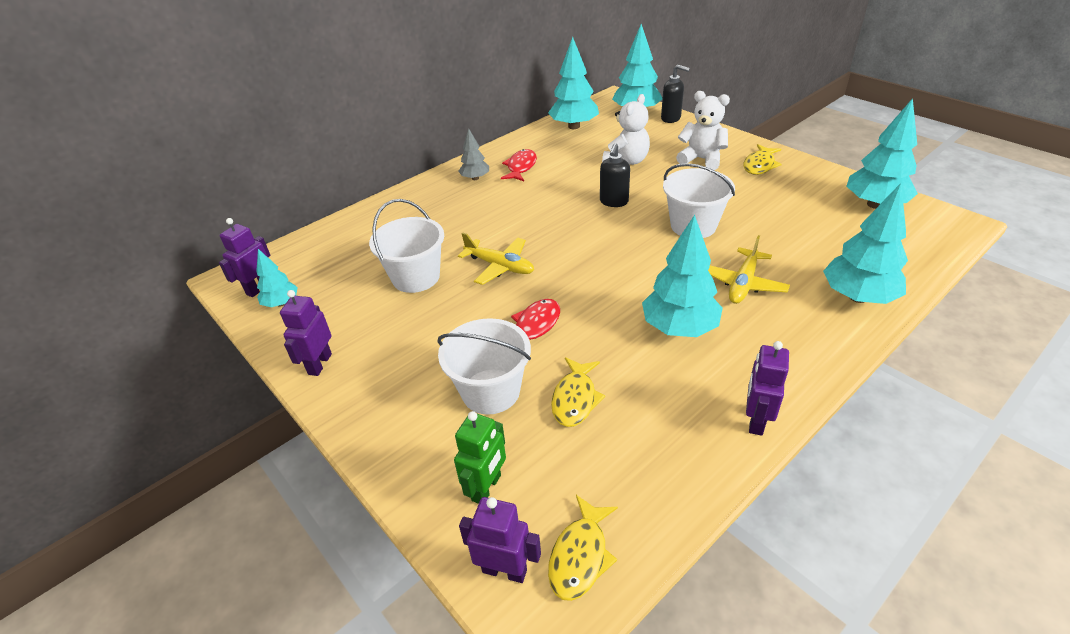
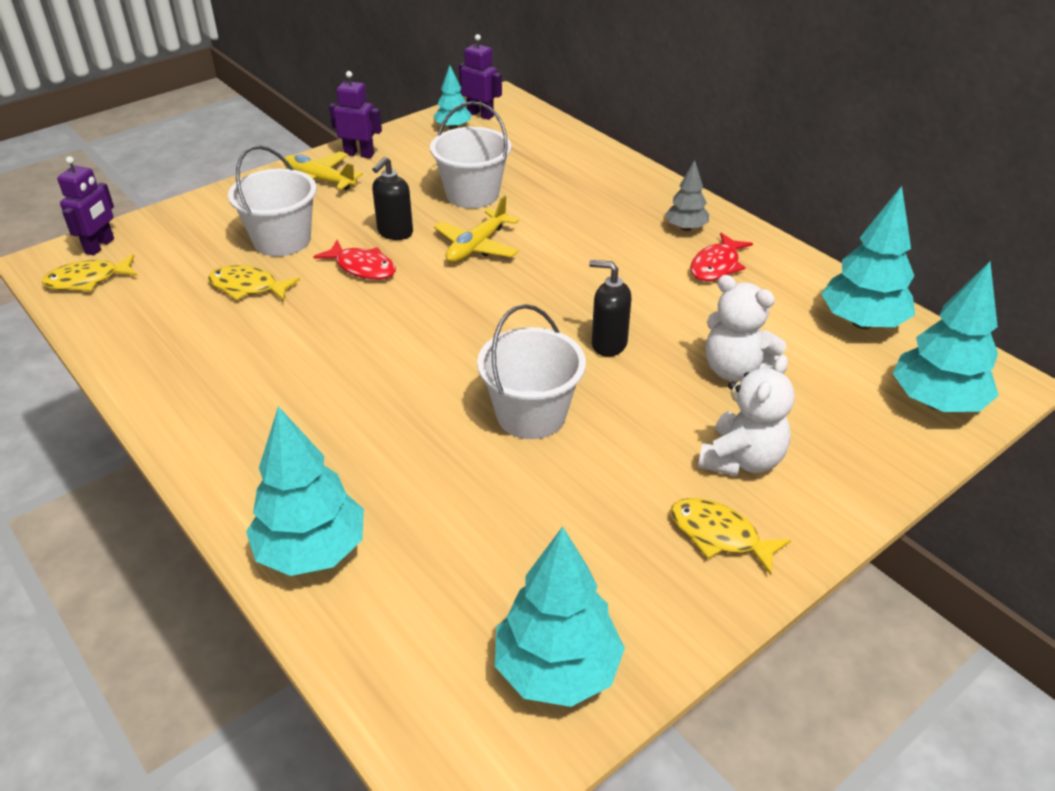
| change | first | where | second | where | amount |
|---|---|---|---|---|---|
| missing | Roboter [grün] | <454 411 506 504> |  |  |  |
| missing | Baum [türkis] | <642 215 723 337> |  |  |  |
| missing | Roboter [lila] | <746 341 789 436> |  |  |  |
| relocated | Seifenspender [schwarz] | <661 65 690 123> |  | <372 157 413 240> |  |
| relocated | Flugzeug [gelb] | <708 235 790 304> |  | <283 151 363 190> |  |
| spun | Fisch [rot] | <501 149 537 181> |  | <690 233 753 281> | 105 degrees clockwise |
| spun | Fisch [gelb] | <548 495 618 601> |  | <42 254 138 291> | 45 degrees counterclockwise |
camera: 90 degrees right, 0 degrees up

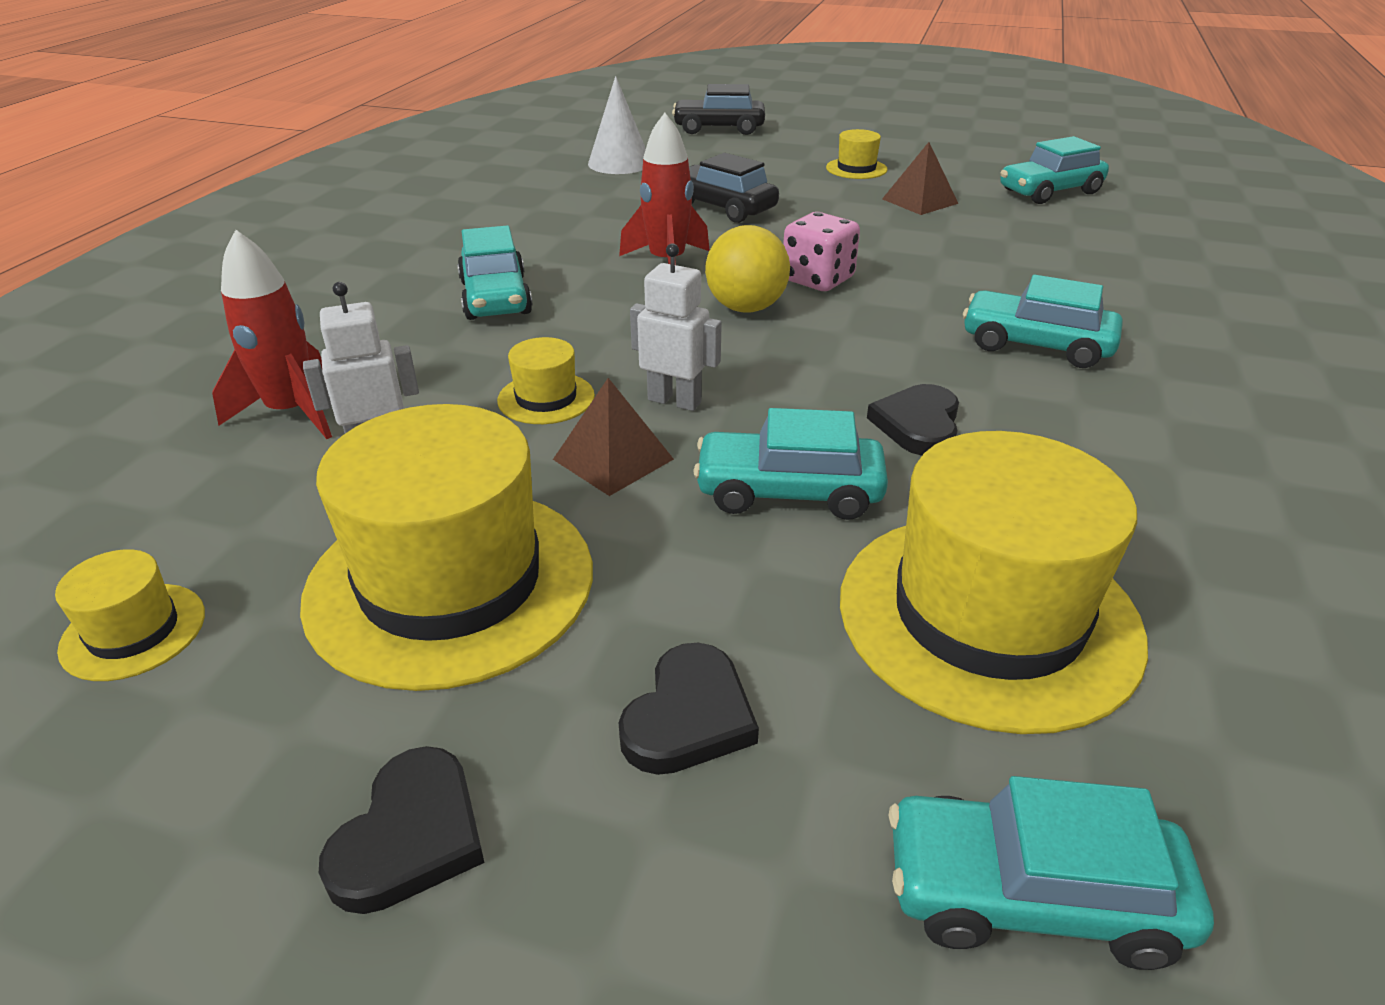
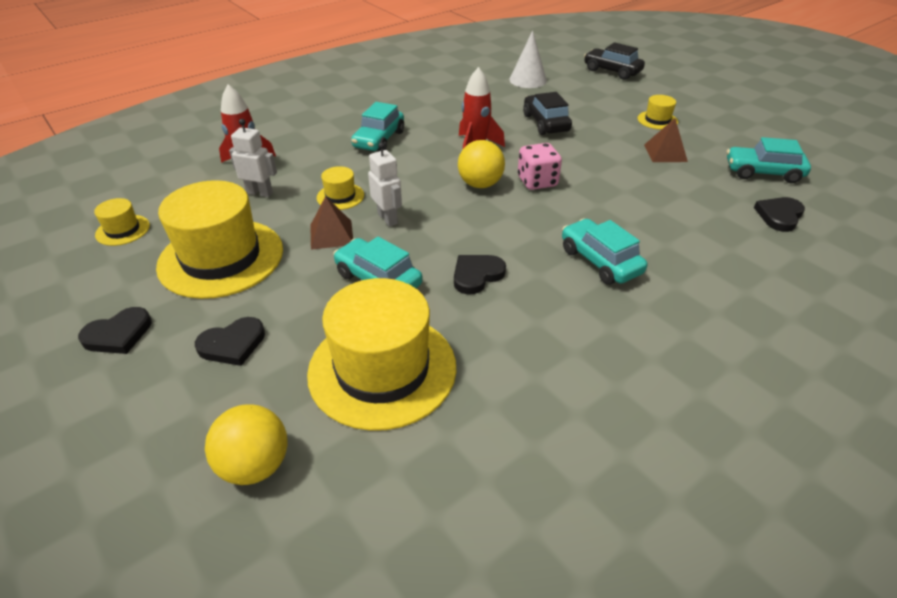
| change | first | where | second | where | amount |
|---|---|---|---|---|---|
| appeared |  |  | Herz [schwarz] | <754 197 805 232> |  |
| exchanged | Auto [türkis] | <889 776 1214 970> | Ball [gelb] | <205 404 287 485> |  |
camera: 35 degrees right, 5 degrees up

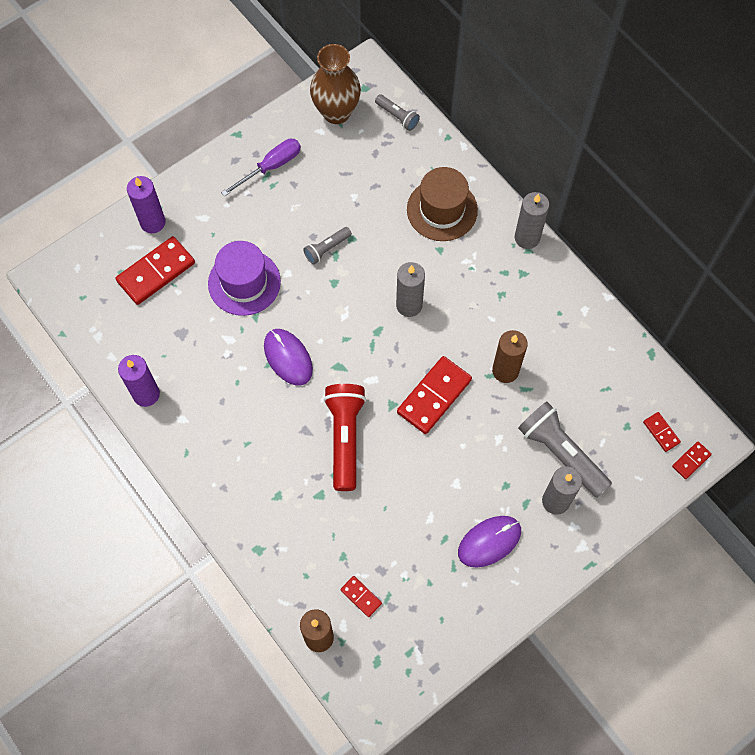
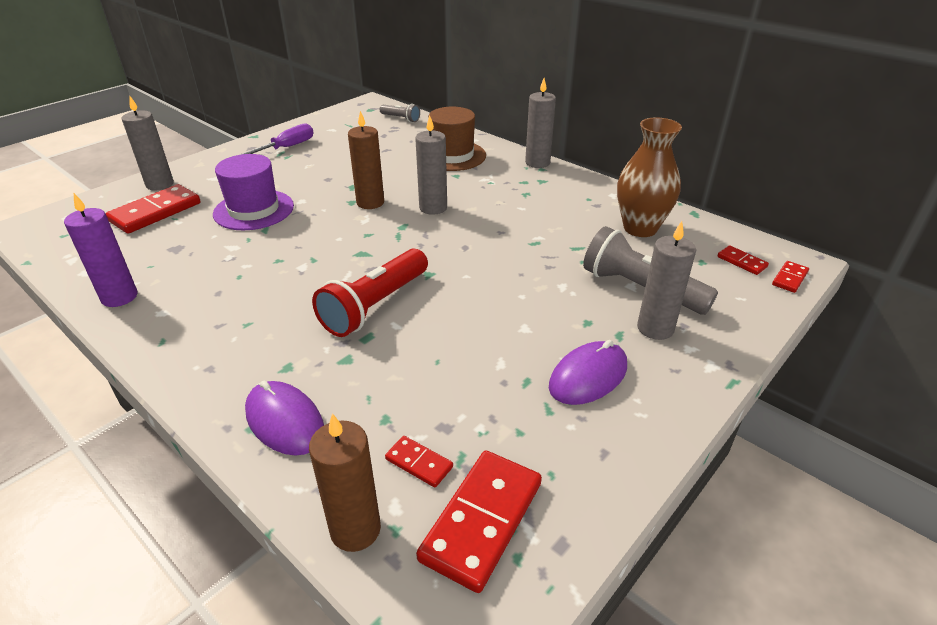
| change | first | where | second | where | amount |
|---|---|---|---|---|---|
| missing | Taschenlampe [grau] | <303 227 352 265> |  |  |  |
| relocated | Computermaus [lila] | <264 329 313 386> |  | <245 381 324 456> |  |
| relocated | Vase [braun] | <310 44 361 124> |  | <617 117 682 237> |  |
| relocated | Dominostein [rot] | <397 356 472 434> |  | <416 450 542 593> |  |
| relocated | Kerze [braun] | <492 330 528 383> |  | <348 111 384 209> |  |
| colour | Kerze [lila] | <127 176 166 233> | Kerze [grau] | <122 96 174 190> |  |
| spun | Taschenlampe [rot] | <323 384 366 491> |  | <312 249 428 337> | 135 degrees counterclockwise |
camera: 10 degrees left, 30 degrees down

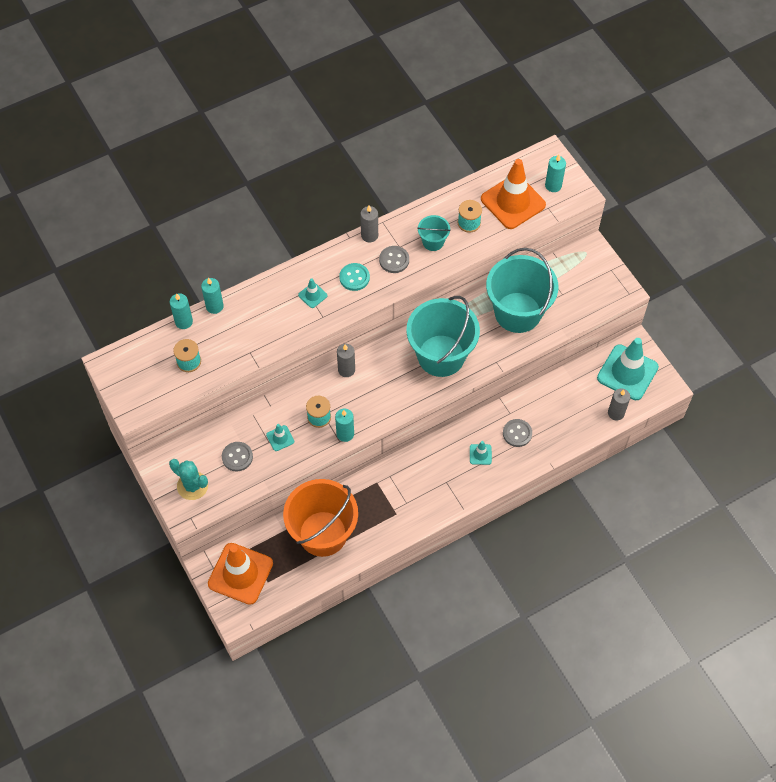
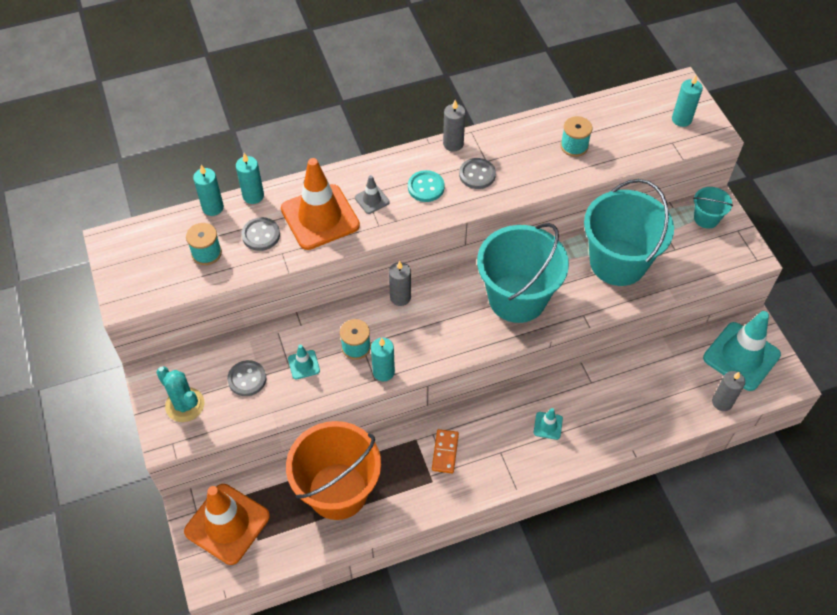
| change | first | where | second | where | amount |
|---|---|---|---|---|---|
| appeared |  |  | Dominostein [orange] | <432 429 459 473> |  |
| relocated | Eimer [türkis] | <417 215 451 251> |  | <693 187 733 229> |  |
| relocated | Leitkegel [orange] | <481 159 546 229> |  | <281 158 360 250> |  |
| relocated | Knopf [grau] | <503 419 532 447> |  | <241 217 280 251> |  |
| colour | Leitkegel [türkis] | <298 278 327 308> | Leitkegel [grau] | <355 175 390 214> |  |
camera: 10 degrees right, 5 degrees down

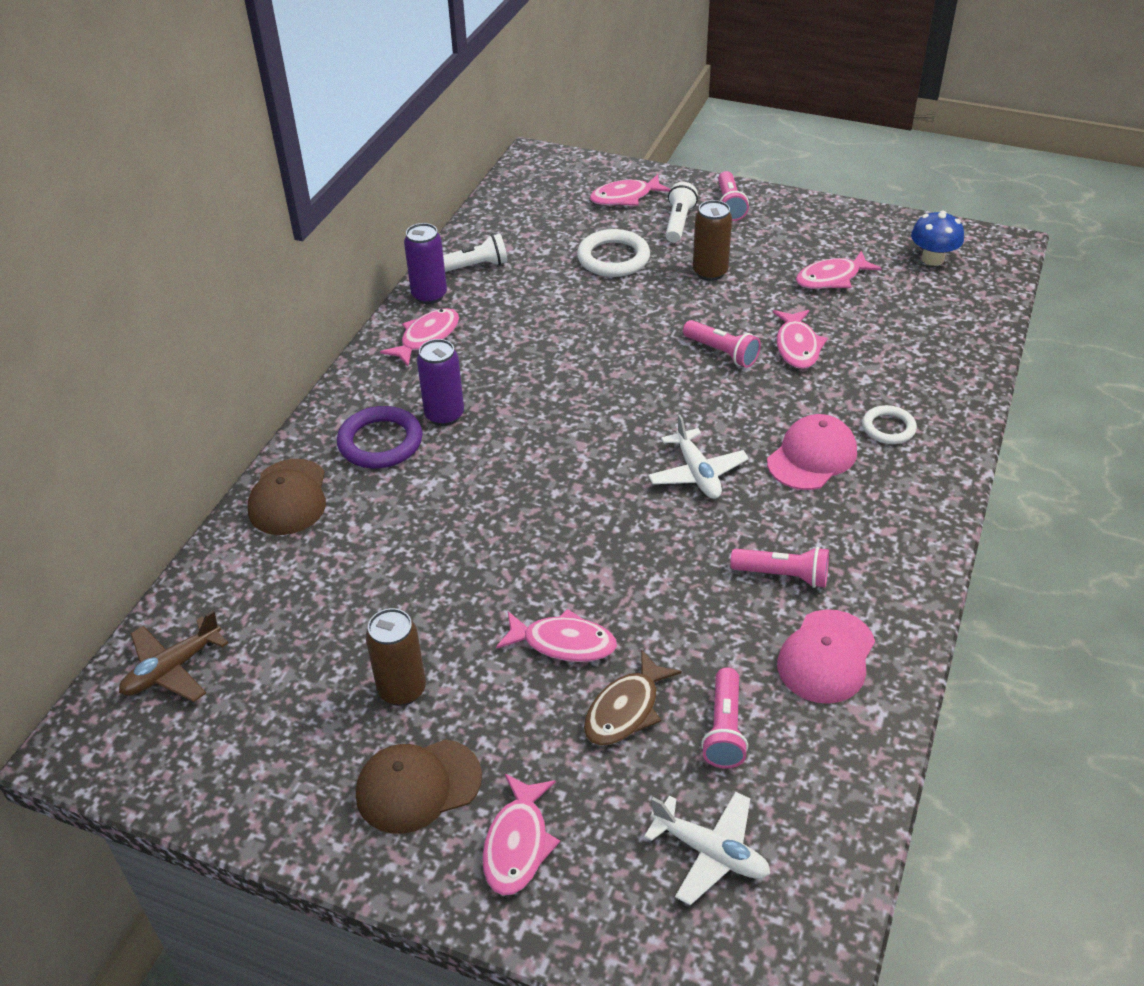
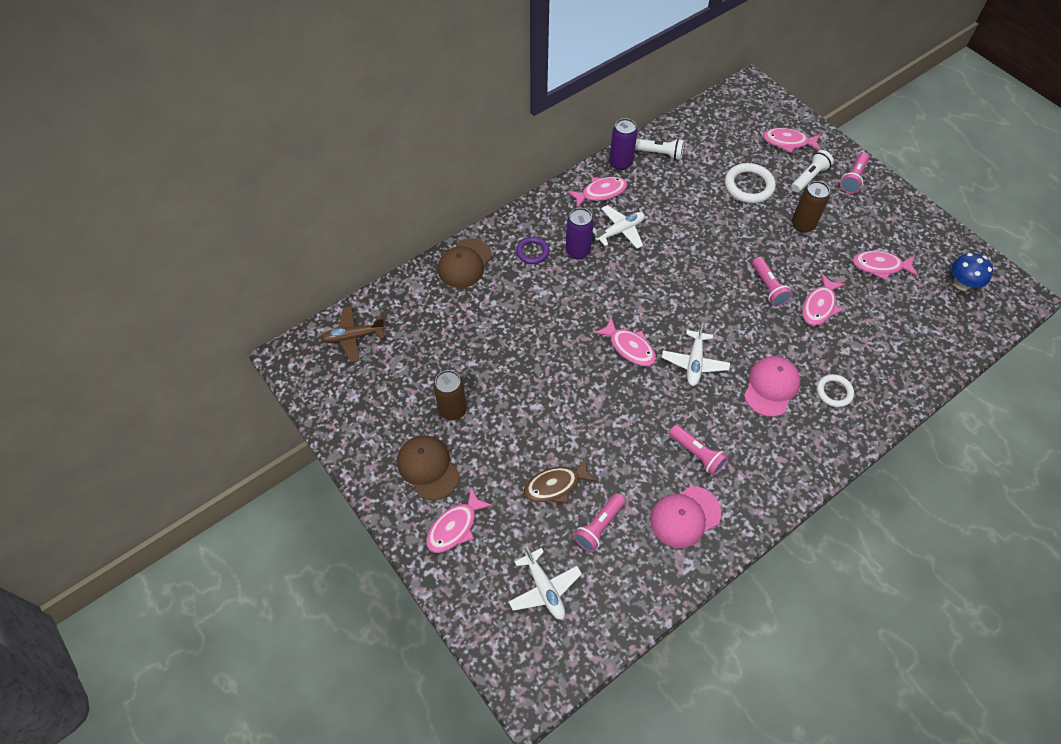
| change | first | where | second | where | amount |
|---|---|---|---|---|---|
| appeared |  |  | Flugzeug [weiß] | <593 205 645 249> |  |
| relocated | Fisch [rosa] | <496 609 617 662> |  | <594 317 656 366> |  |
| spun | Kappe [braun] | <356 739 482 834> |  | <397 435 460 500> | 45 degrees clockwise |
| spun | Kappe [rosa] | <767 414 857 490> |  | <744 356 800 417> | 45 degrees counterclockwise |
| size | Ring [lila] | <337 406 423 468> |  | <516 237 549 264> | x0.63 |
camera: 30 degrees right, 15 degrees up

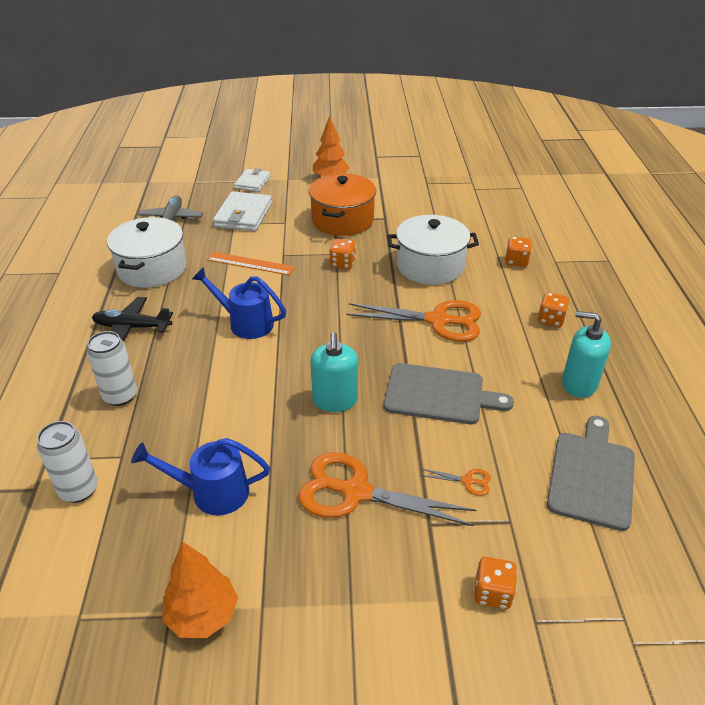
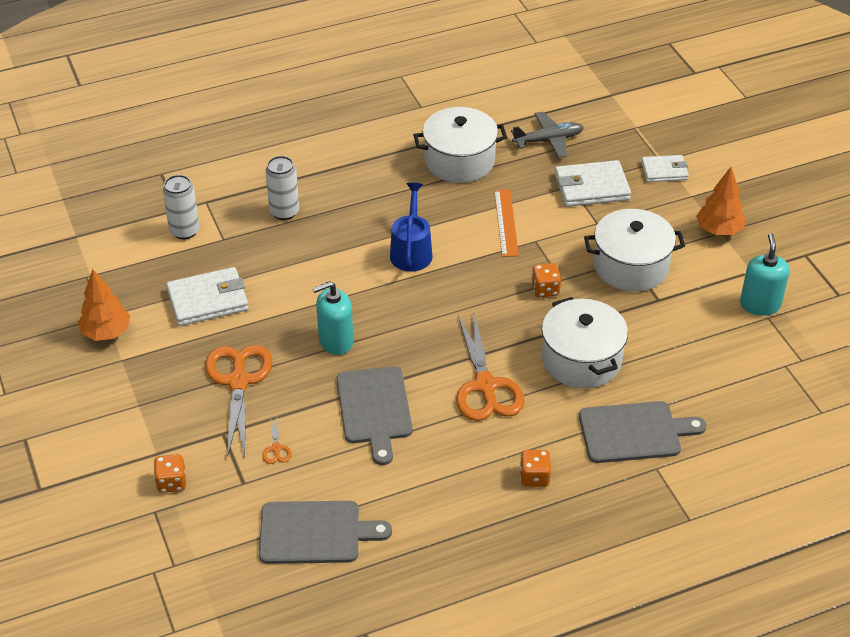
| change | first | where | second | where | amount |
|---|---|---|---|---|---|
| missing | Flugzeug [schwarz] | <92 297 173 341> |  |  |  |
| relocated | Seifenspender [türkis] | <562 311 611 398> |  | <740 233 789 316> |  |
| exchanged | Gießkanne [blau] | <131 438 270 515> | Geldbörse [weiß] | <166 267 249 326> |  |
| exchanged | Spielwürfel [orange] | <505 237 532 267> | Schneidebrett [grau] | <579 401 706 463> |  |
| colour | Kochtopf [orange] | <309 173 376 236> | Kochtopf [weiß] | <584 209 685 292> |  |
camera: 70 degrees right, 5 degrees up

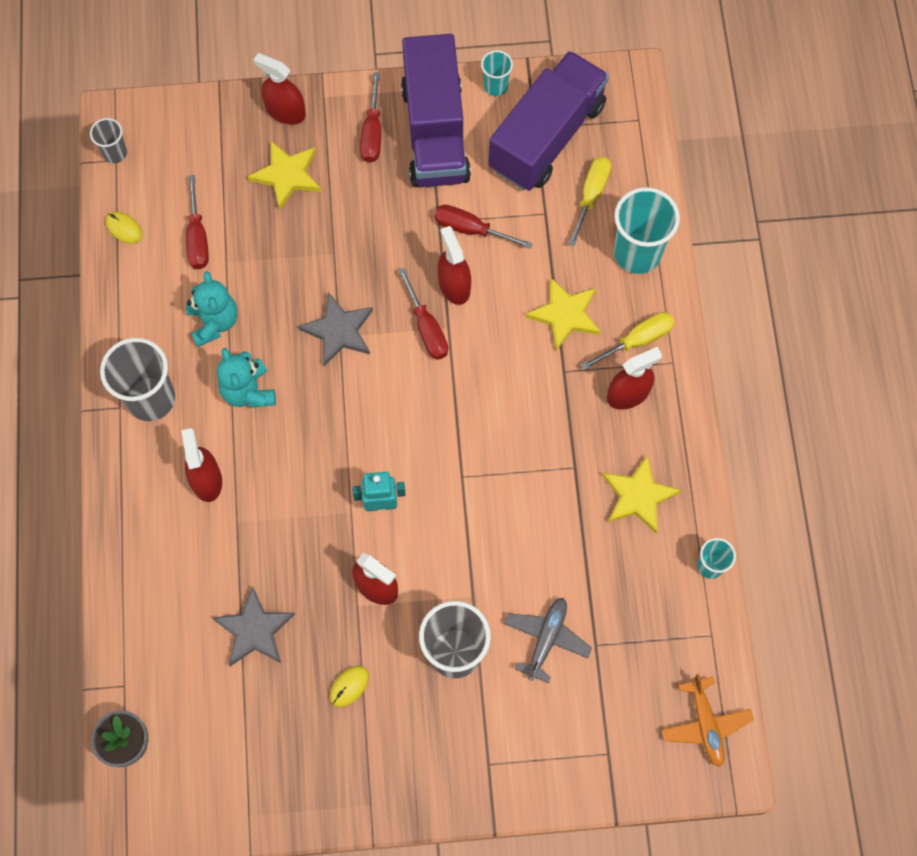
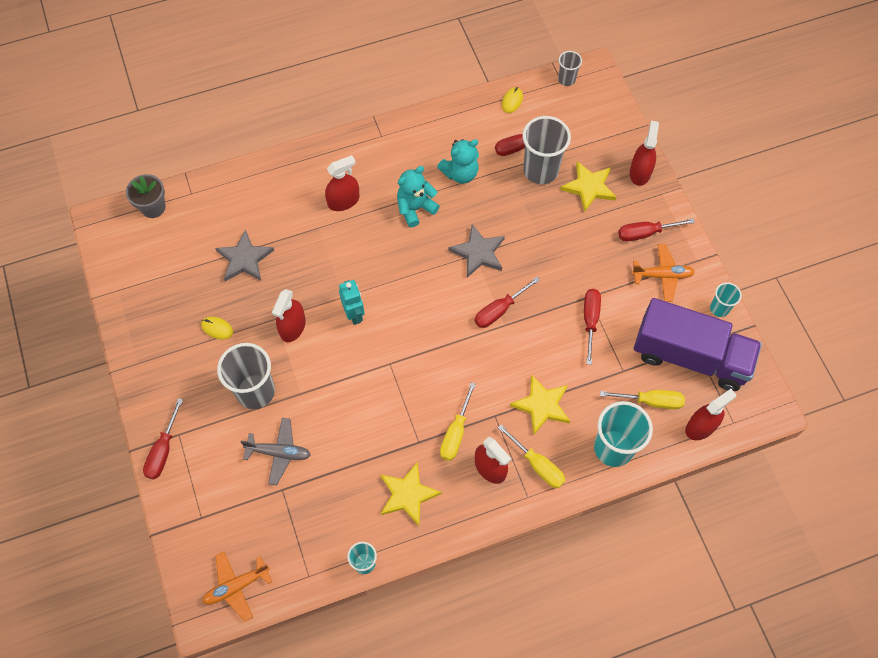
| change | first | where | second | where | amount |
|---|---|---|---|---|---|
| appeared |  |  | Schraubenzieher [rot] | <143 398 183 479> |  |
| appeared |  |  | Schraubenzieher [gelb] | <440 382 476 461> |  |
| relocated | Becher [grau] | <100 338 175 421> |  | <523 116 571 184> |  |
| relocated | Sprühflasche [rot] | <438 226 471 305> |  | <685 389 736 440> |  |
| exchanged | Lastwagen [lila] | <401 34 471 187> | Flugzeug [orange] | <631 244 695 302> |  |
camera: 75 degrees right, 5 degrees down

